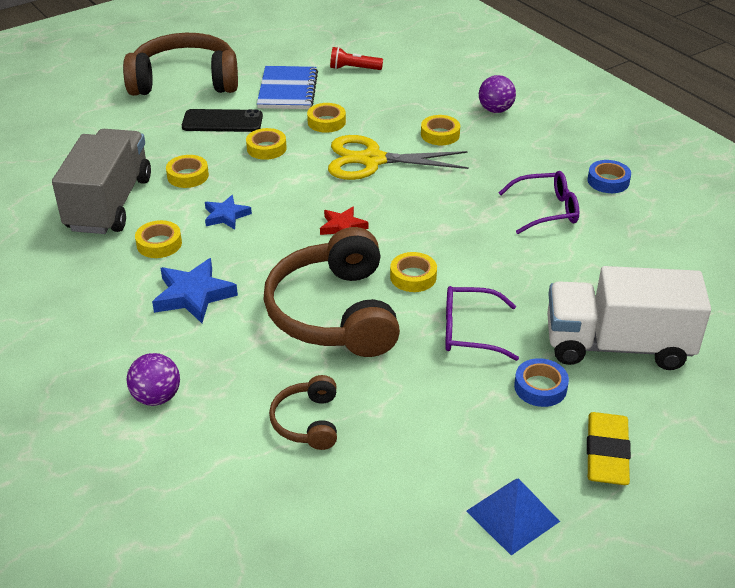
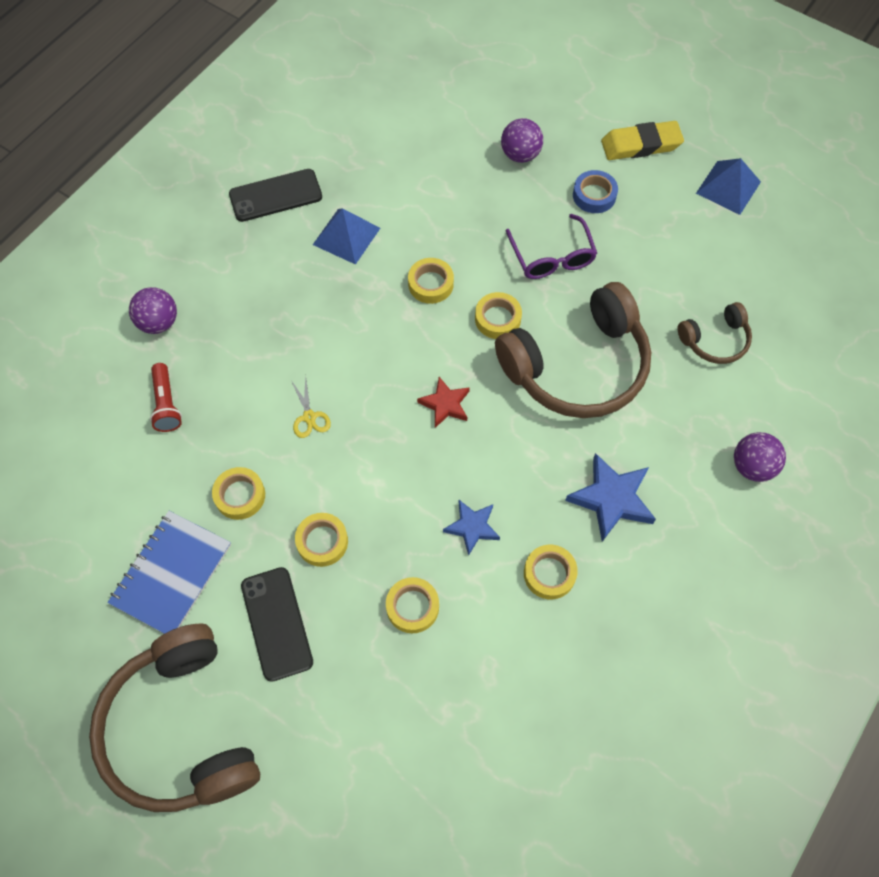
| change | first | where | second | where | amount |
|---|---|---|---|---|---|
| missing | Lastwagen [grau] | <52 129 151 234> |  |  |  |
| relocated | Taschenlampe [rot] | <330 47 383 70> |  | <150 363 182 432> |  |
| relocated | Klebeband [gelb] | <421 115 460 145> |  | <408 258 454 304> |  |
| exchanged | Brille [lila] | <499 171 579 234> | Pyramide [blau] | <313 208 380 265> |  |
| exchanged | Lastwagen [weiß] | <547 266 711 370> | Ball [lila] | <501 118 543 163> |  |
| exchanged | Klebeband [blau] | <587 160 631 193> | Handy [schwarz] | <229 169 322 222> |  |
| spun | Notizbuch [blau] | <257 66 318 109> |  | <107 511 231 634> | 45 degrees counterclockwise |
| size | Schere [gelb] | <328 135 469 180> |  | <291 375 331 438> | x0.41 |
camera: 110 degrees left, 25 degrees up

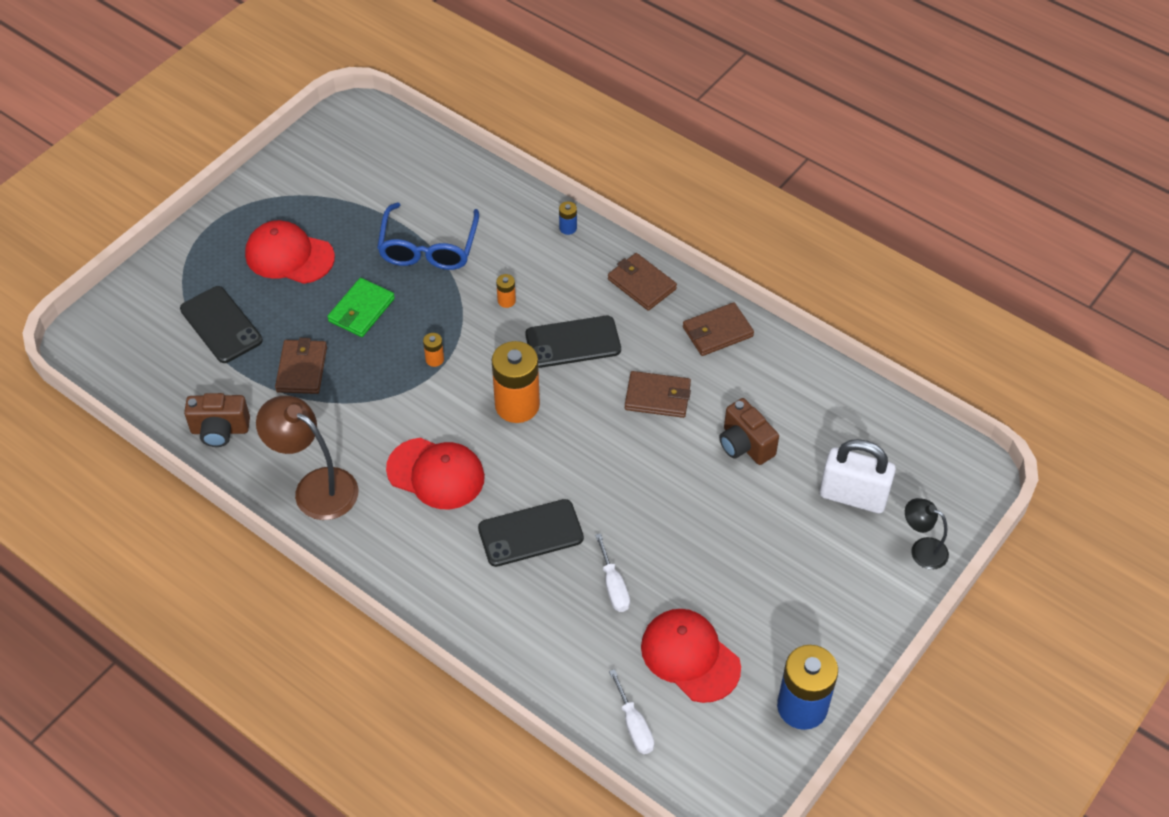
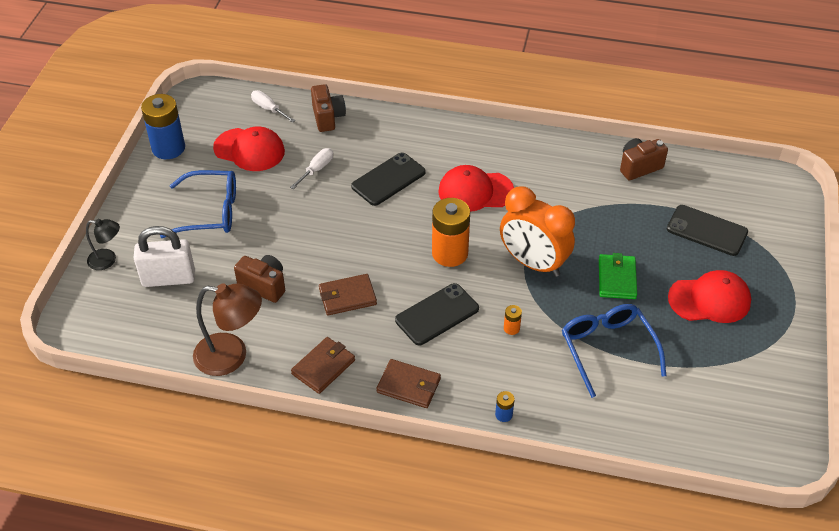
| change | first | where | second | where | amount |
|---|---|---|---|---|---|
| missing | Geldbörse [braun] | <275 338 327 394> |  |  |  |
| appeared |  |  | Brille [blau] | <160 170 236 238> |  |
| appeared |  |  | Kamera [braun] | <311 84 346 132> |  |
| relocated | Lampe [braun] | <256 396 358 520> |  | <193 283 262 376> |  |
| exchanged | Batterie [orange] | <423 333 444 367> | Wecker [orange] | <500 186 575 277> |  |
| spun | Schraubenzieher [weiß] | <595 533 630 612> |  | <290 148 333 189> | 75 degrees clockwise |
camera: 155 degrees right, 5 degrees down

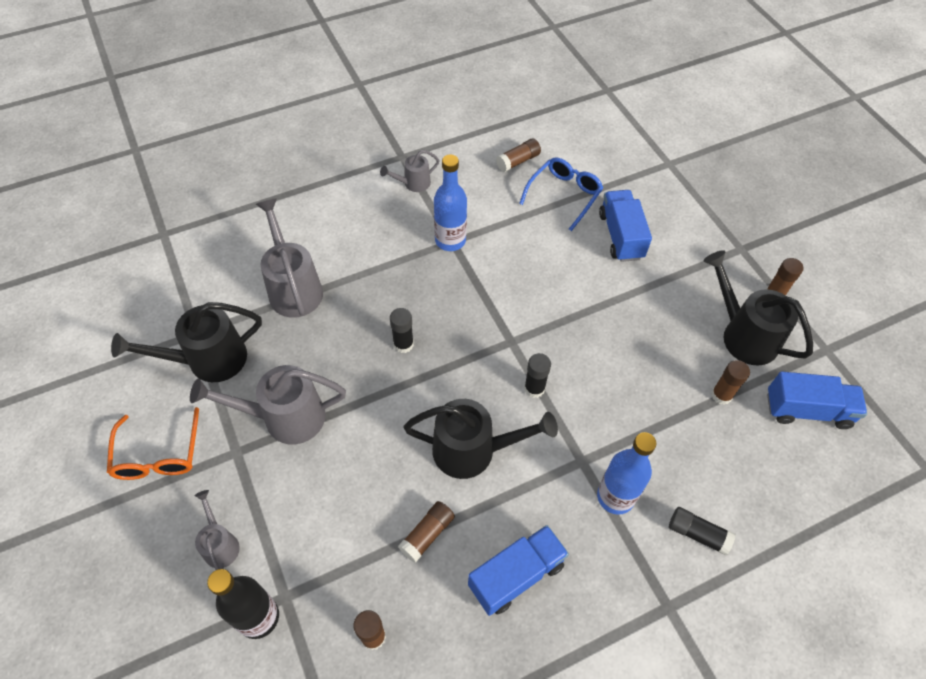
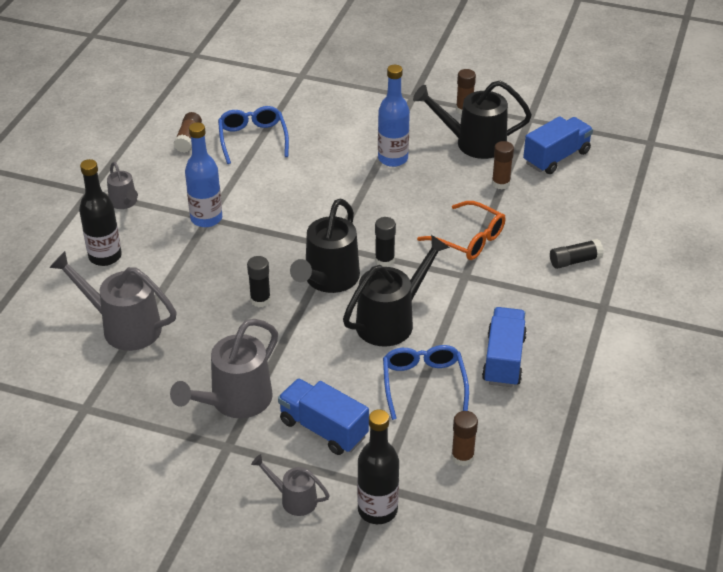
| change | first | where | second | where | amount |
|---|---|---|---|---|---|
| appeared |  |  | Flasche [schwarz] | <79 159 122 266> |  |
| relocated | Brille [orange] | <107 407 199 480> |  | <417 201 506 260> |  |
| relocated | Gießkanne [schwarz] | <111 302 262 382> |  | <290 199 360 293> |  |
| relocated | Flasche [blau] | <597 432 656 515> |  | <378 65 410 167> |  |
| relocated | Lastwagen [blau] | <599 190 652 262> |  | <278 378 369 455> |  |
| exchanged | Klebestift [braun] | <398 501 455 563> | Brille [blau] | <383 345 469 420> |  |
| spun | Gießkanne [grau] | <380 150 440 192> |  | <107 162 138 209> | 45 degrees counterclockwise |
camera: 45 degrees left, 15 degrees down

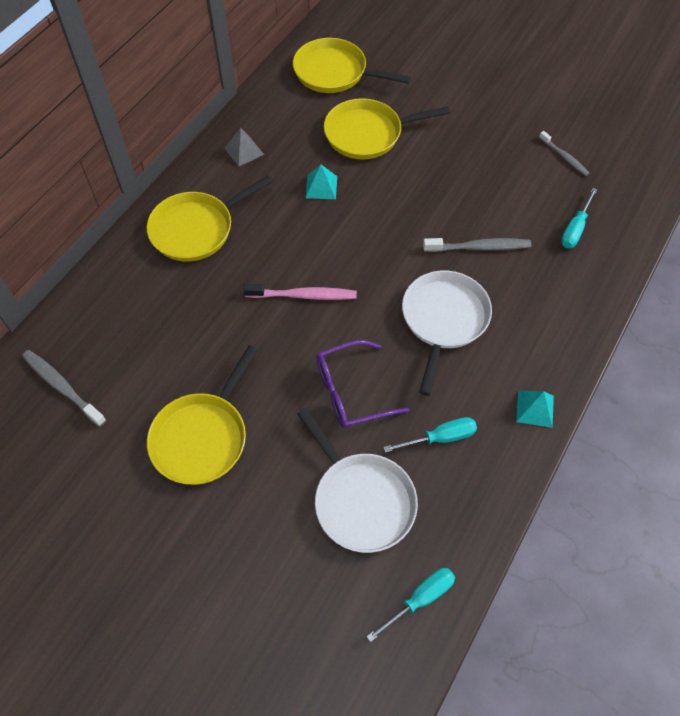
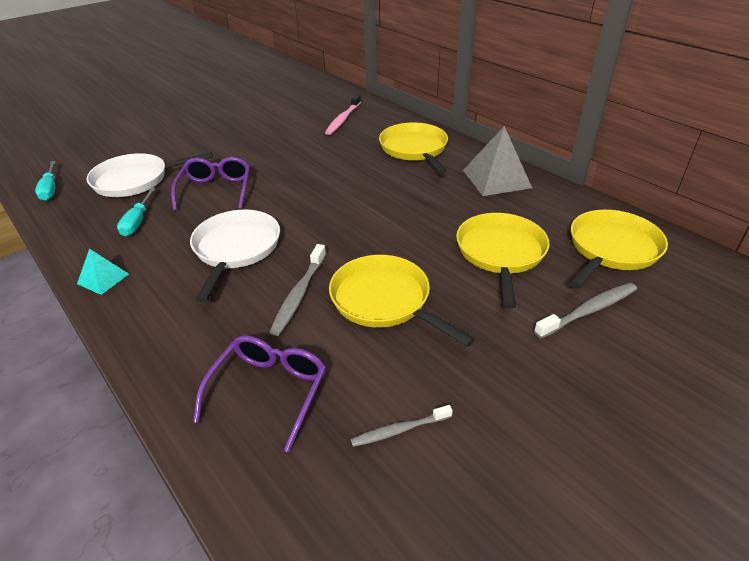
| change | first | where | second | where | amount |
|---|---|---|---|---|---|
| missing | Pyramide [türkis] | <306 164 337 199> |  |  |  |
| relocated | Zahnbürste [grau] | <22 350 106 427> |  | <534 283 637 339> |  |
| relocated | Pfanne [gelb] | <147 345 258 485> |  | <329 255 475 347> |  |
| relocated | Zahnbürste [rosa] | <243 284 357 300> |  | <325 94 361 135> |  |
| exchanged | Schraubenzieher [türkis] | <561 188 597 248> | Brille [lila] | <193 335 326 452> |  |
| spun | Pfanne [weiß] | <402 270 492 396> |  | <190 210 280 302> | 120 degrees counterclockwise |
| size | Pyramide [grau] | <224 128 264 167> |  | <463 126 532 196> | x1.83 |
camera: 110 degrees right, 20 degrees down

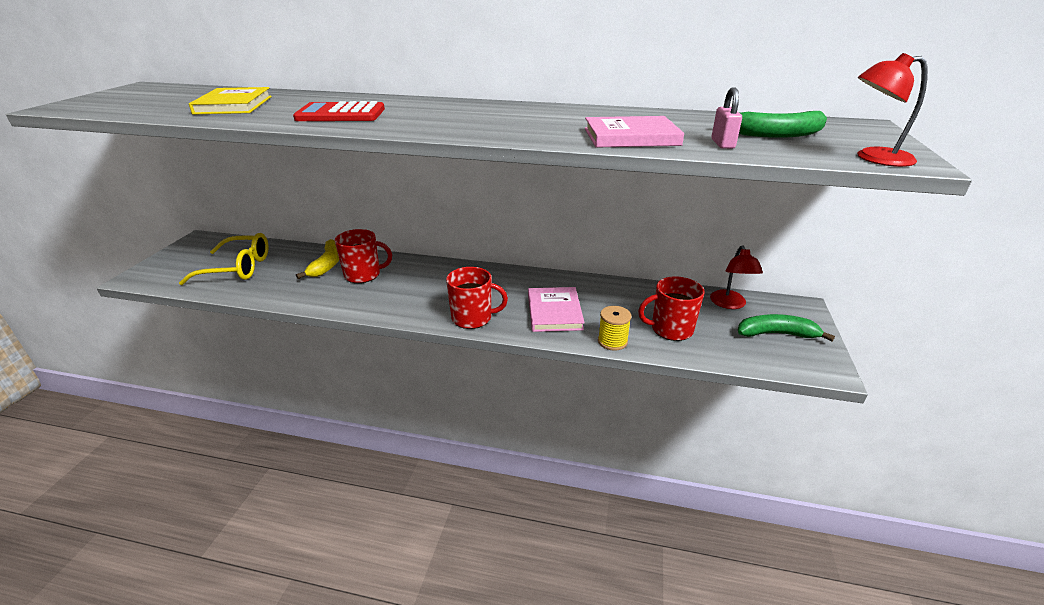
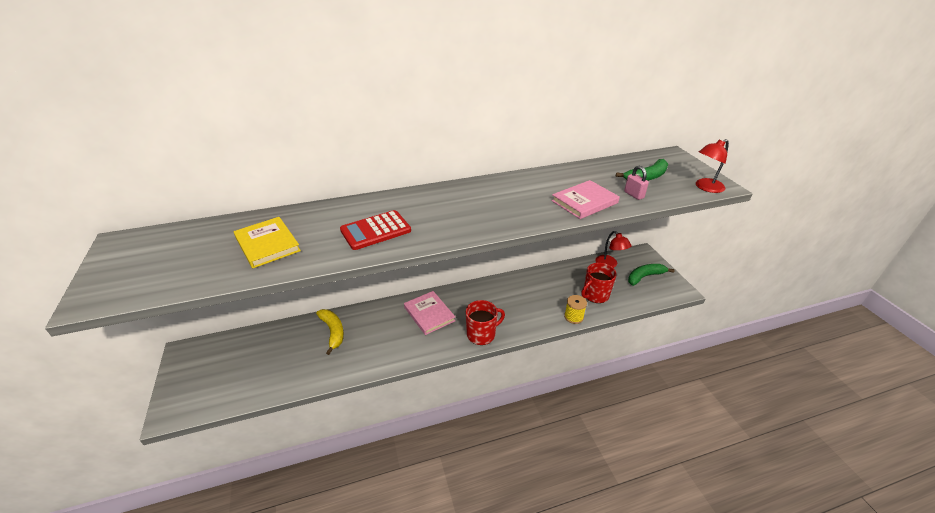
| change | first | where | second | where | amount |
|---|---|---|---|---|---|
| missing | Brille [gelb] | <179 233 269 285> |  |  |  |
| missing | Tasse [rot] | <335 229 392 283> |  |  |  |
| relocated | Buch [rosa] | <528 287 585 332> |  | <404 291 456 335> |  |
camera: 30 degrees left, 5 degrees up

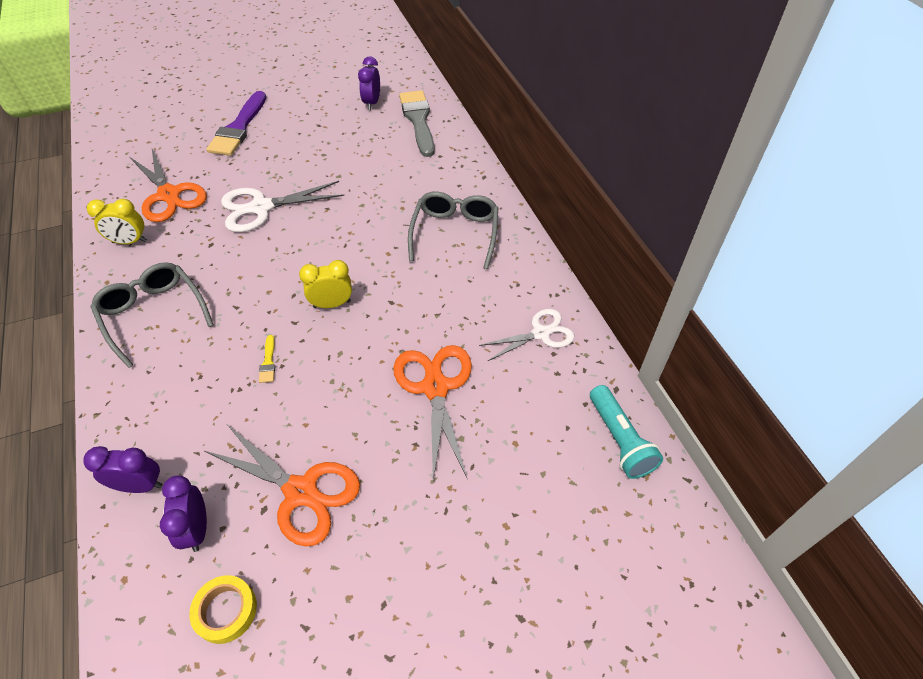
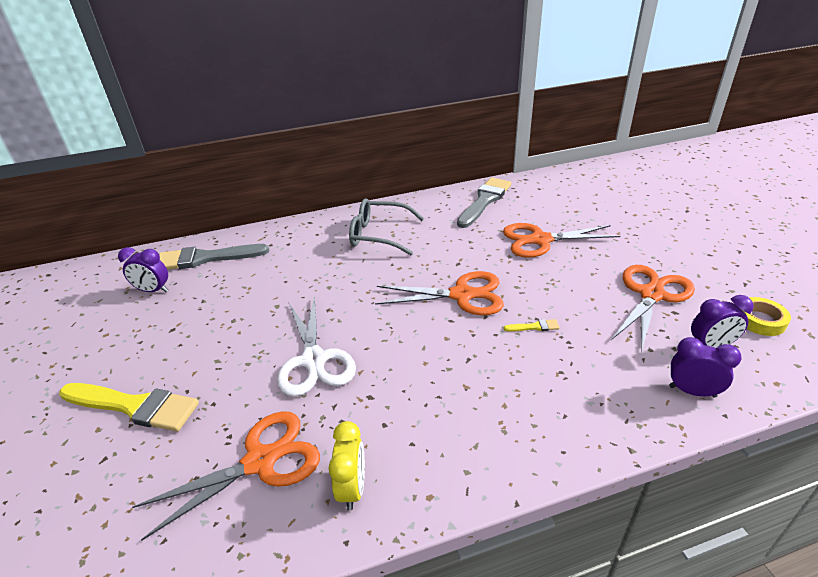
| change | first | where | second | where | amount |
|---|---|---|---|---|---|
| missing | Brille [grau] | <90 262 214 368> |  |  |  |
| missing | Taschenlampe [türkis] | <590 385 663 479> |  |  |  |
| exchanged | Wecker [gelb] | <299 260 352 308> | Schere [orange] | <375 271 504 315> |  |
| exchanged | Schere [weiß] | <479 309 574 361> | Pinsel [grau] | <457 178 511 228> |  |
| colour | Pinsel [lila] | <207 91 266 156> | Pinsel [gelb] | <59 383 199 432> |  |
| spun | Wecker [lila] | <83 446 163 493> |  | <669 337 742 398> | 105 degrees clockwise |
camera: 85 degrees left, 15 degrees down

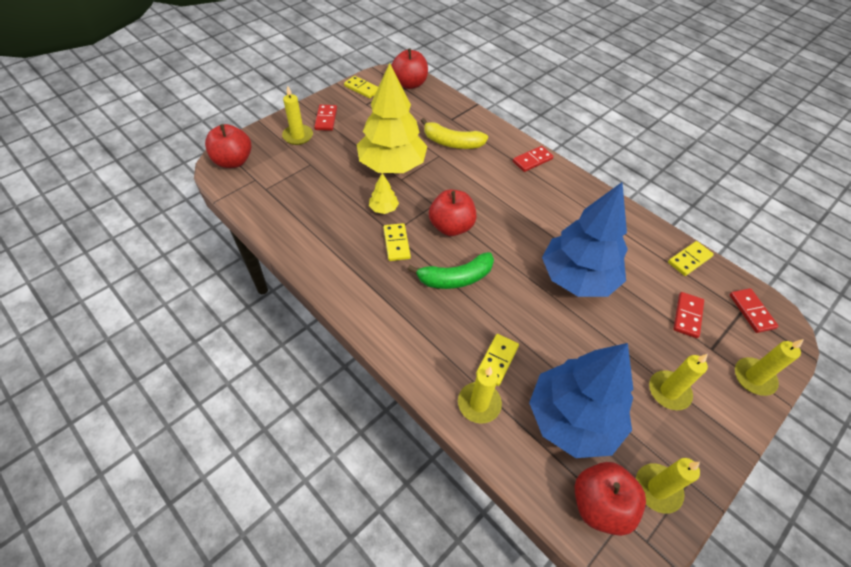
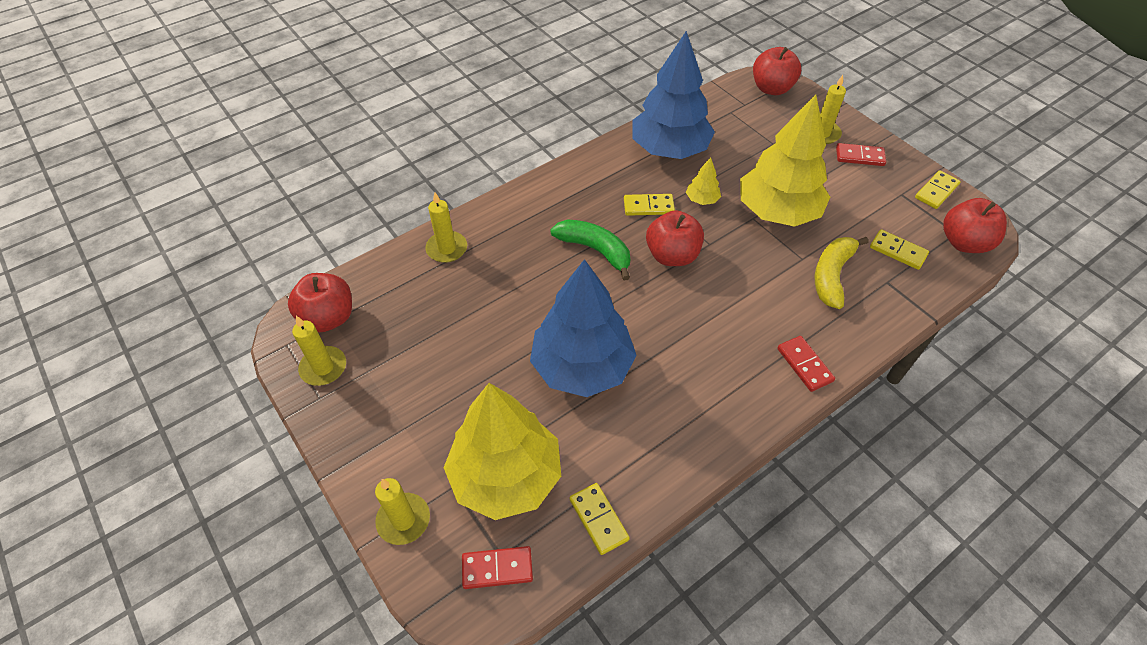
| change | first | where | second | where | amount |
|---|---|---|---|---|---|
| missing | Kerze [gelb] | <649 354 708 410> |  |  |  |
| relocated | Dominostein [gelb] | <476 334 519 386> |  | <870 229 929 270> |  |
| relocated | Baum [blau] | <529 343 633 458> |  | <632 31 715 159> |  |
| exchanged | Dominostein [rot] | <673 292 704 338> | Baum [gelb] | <444 383 561 520> |  |
| spun | Banane [grün] | <407 252 494 289> |  | <550 220 630 281> | 135 degrees clockwise |
camera: 100 degrees right, 0 degrees up

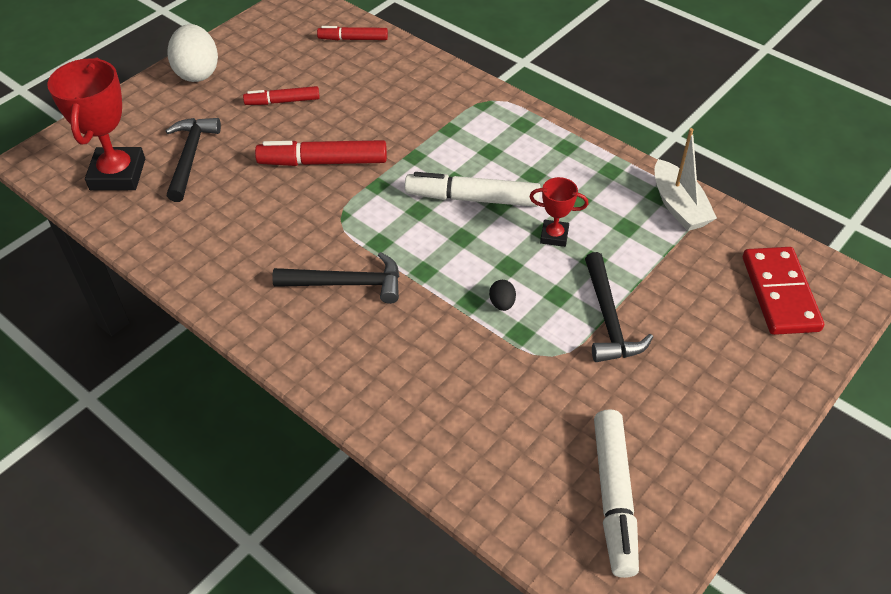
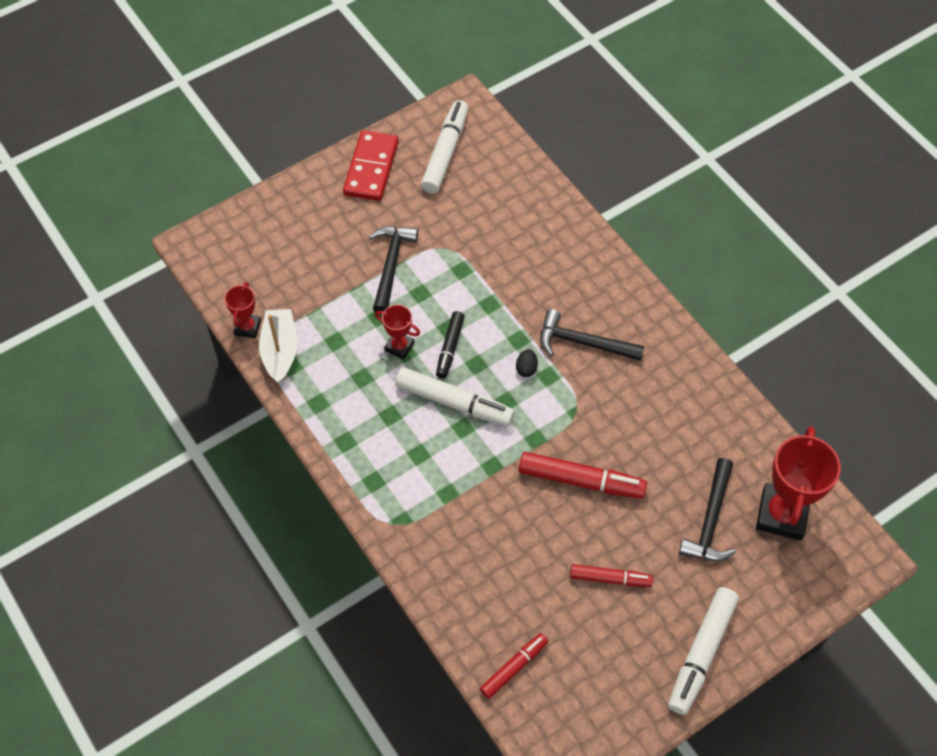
| change | first | where | second | where | amount |
|---|---|---|---|---|---|
| appeared |  |  | Pokal [rot] | <224 282 261 338> |  |
| appeared |  |  | Filzstift [schwarz] | <436 311 464 379> |  |
| relocated | Ei [schwarz] | <489 280 516 311> |  | <516 349 538 377> |  |
| relocated | Dominostein [rot] | <743 247 824 335> |  | <343 130 399 201> |  |
| exchanged | Ei [weiß] | <167 24 218 82> | Filzstift [weiß] | <668 587 739 715> |  |
| spun | Filzstift [rot] | <317 26 388 40> |  | <480 633 548 699> | 60 degrees counterclockwise |
camera: 165 degrees left, 10 degrees up

